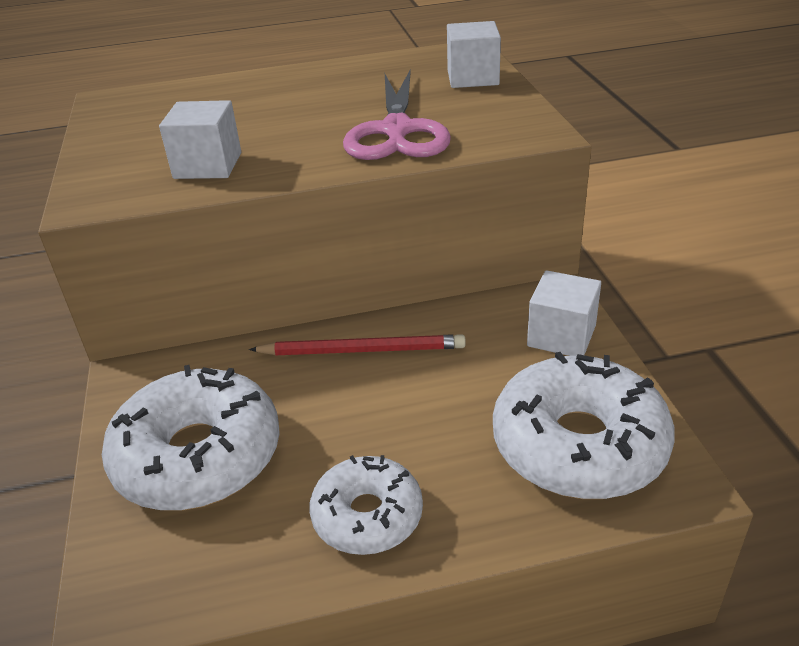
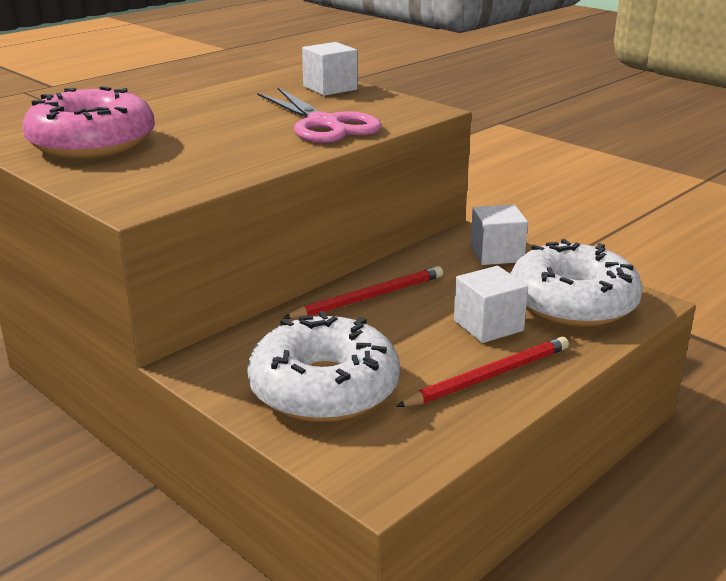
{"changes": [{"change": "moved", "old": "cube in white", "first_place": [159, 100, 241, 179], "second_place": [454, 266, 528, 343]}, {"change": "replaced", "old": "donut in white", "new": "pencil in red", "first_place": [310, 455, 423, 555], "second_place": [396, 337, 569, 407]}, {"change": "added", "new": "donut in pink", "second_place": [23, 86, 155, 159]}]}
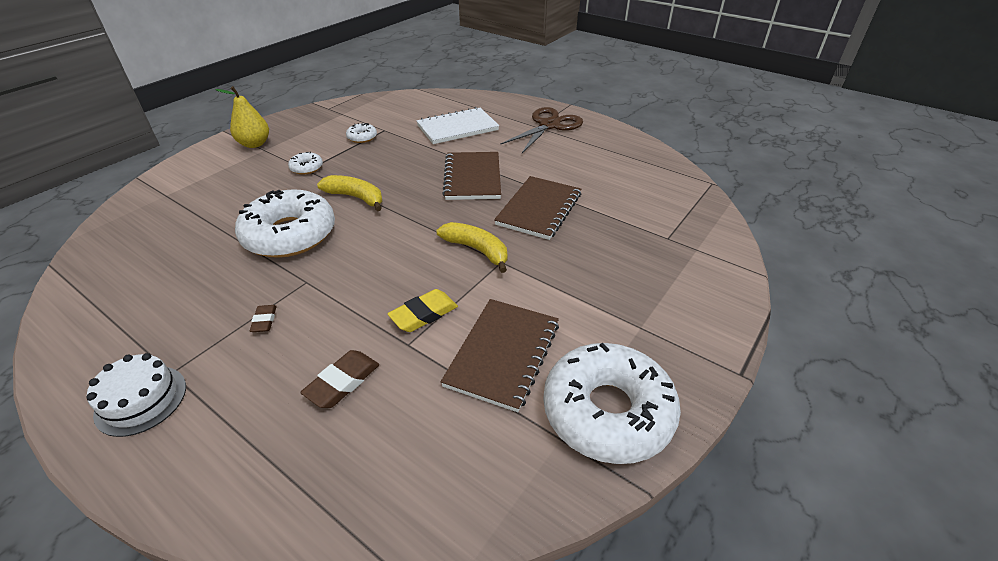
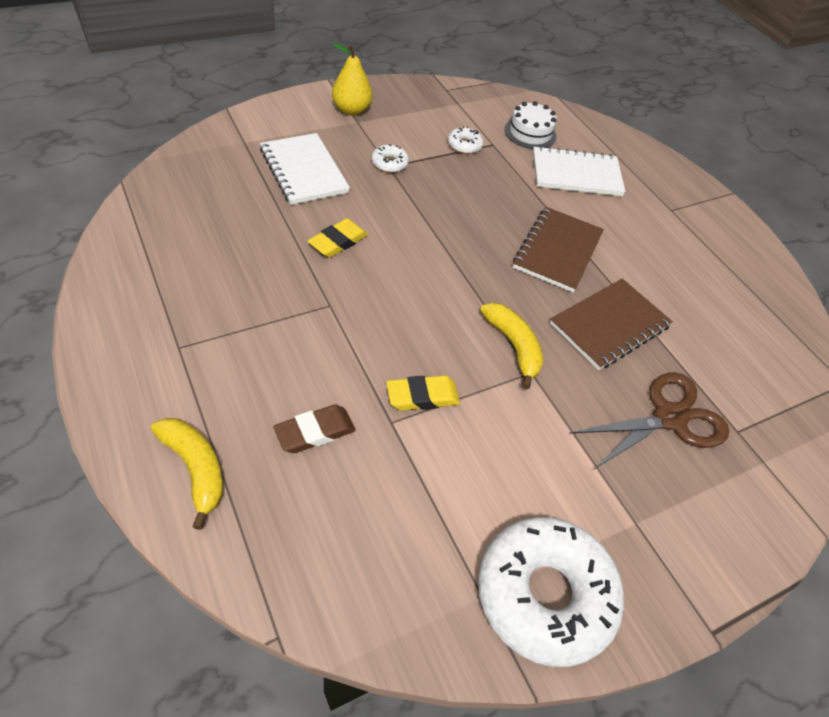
{"changes": [{"change": "moved", "old": "cake in white", "first_place": [86, 353, 186, 437], "second_place": [504, 101, 557, 149]}, {"change": "replaced", "old": "donut in white", "new": "eraser in yellow", "first_place": [235, 189, 335, 258], "second_place": [308, 218, 368, 258]}, {"change": "removed", "old": "eraser in brown", "first_place": [250, 305, 277, 332]}, {"change": "moved", "old": "banana in yellow", "first_place": [317, 175, 382, 211], "second_place": [151, 418, 223, 530]}, {"change": "removed", "old": "notebook in brown", "first_place": [441, 299, 559, 412]}, {"change": "moved", "old": "scissors in brown", "first_place": [500, 107, 583, 153], "second_place": [570, 372, 729, 470]}, {"change": "added", "new": "notebook in white", "second_place": [260, 133, 350, 205]}]}
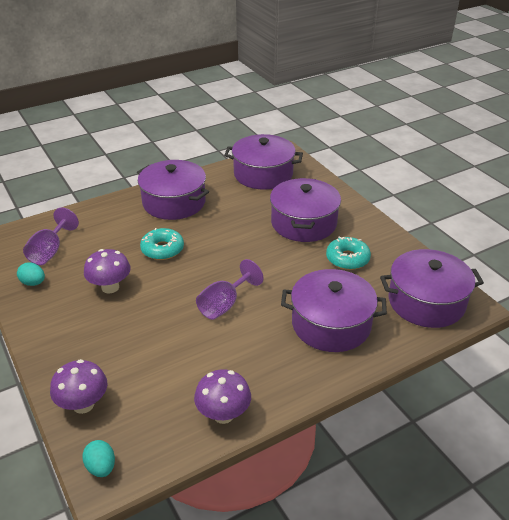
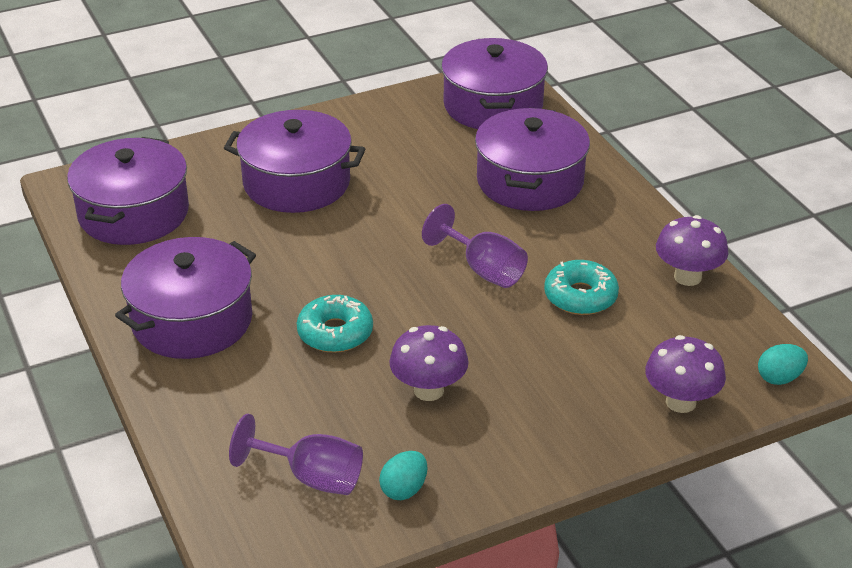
{"changes": [{"change": "moved", "old": "donut in turquoise", "first_place": [326, 236, 371, 270], "second_place": [544, 260, 619, 315]}]}
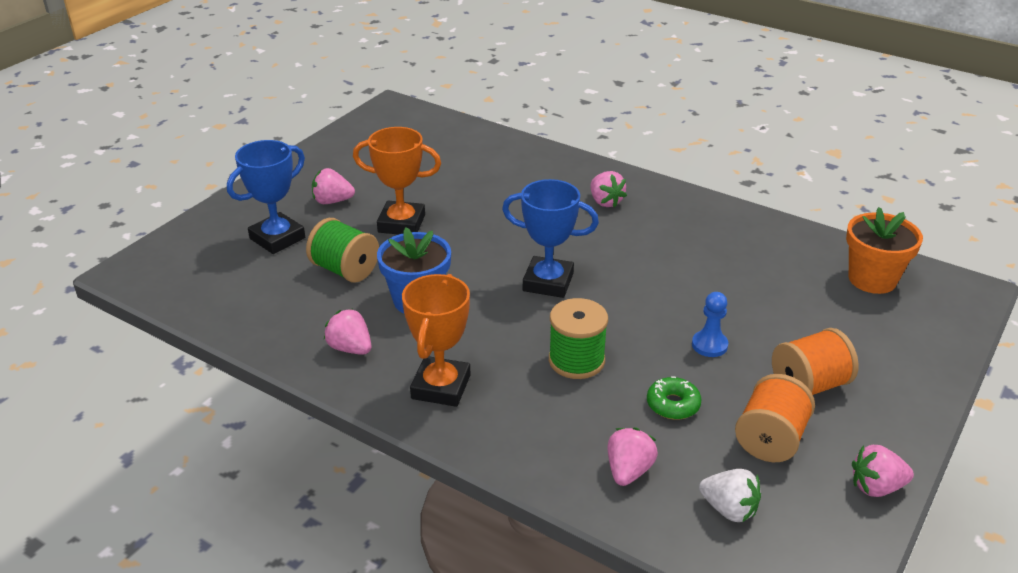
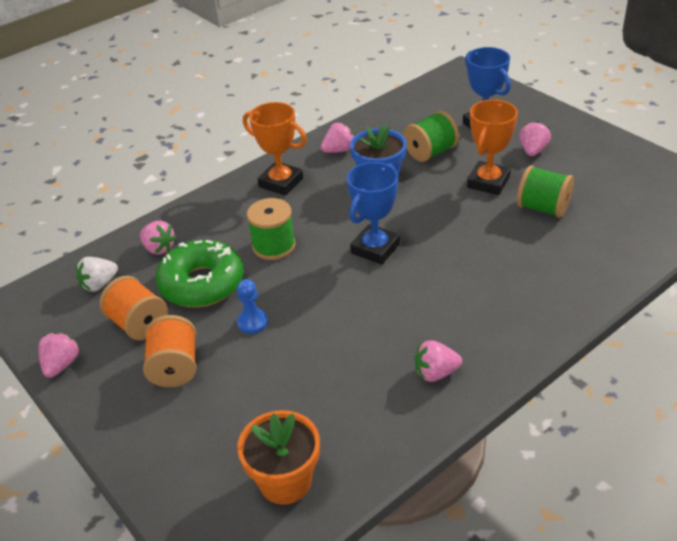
{"changes": [{"change": "moved", "old": "strawberry in pink", "first_place": [591, 171, 627, 208], "second_place": [415, 340, 462, 382]}, {"change": "resized", "old": "donut in green", "first_place": [647, 376, 702, 420], "second_place": [156, 240, 244, 307], "factor": 2.11}, {"change": "added", "new": "spool in green", "second_place": [517, 165, 574, 218]}]}
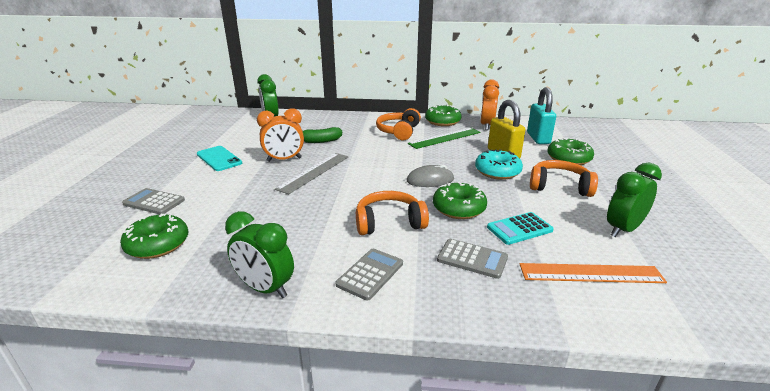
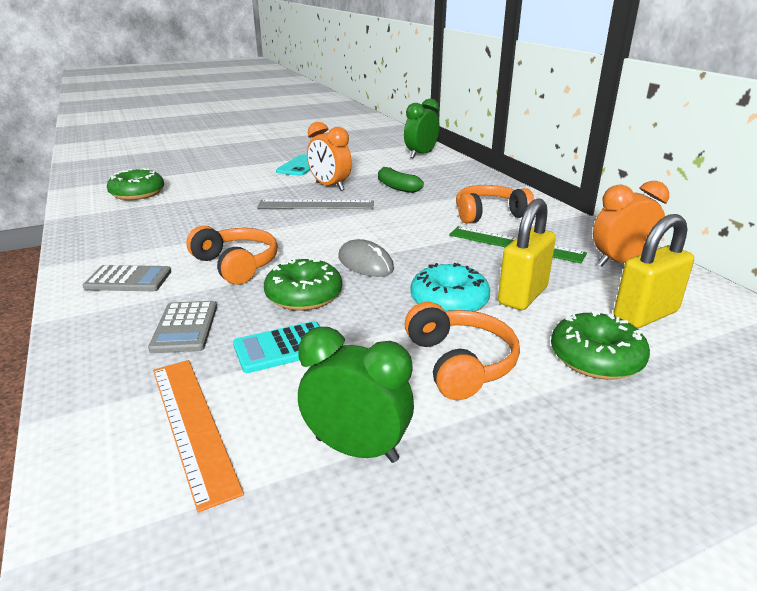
{"changes": [{"change": "removed", "old": "calculator in grey", "first_place": [122, 188, 185, 214]}, {"change": "removed", "old": "clock in green", "first_place": [225, 211, 294, 298]}, {"change": "removed", "old": "donut in green", "first_place": [425, 104, 462, 126]}, {"change": "turned", "old": "calculator in turquoise", "first_place": [487, 212, 554, 245], "second_place": [233, 321, 320, 373], "degrees": -60}, {"change": "recoloured", "old": "padlock in turquoise", "new": "padlock in yellow", "first_place": [527, 87, 556, 144], "second_place": [614, 214, 694, 328]}]}
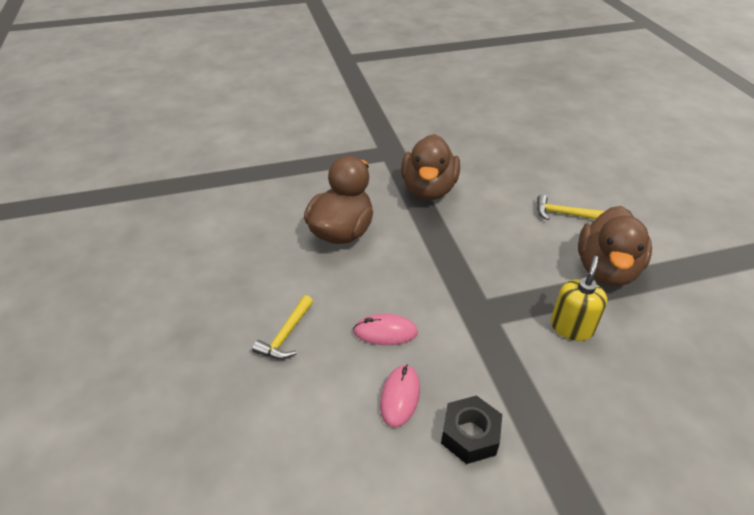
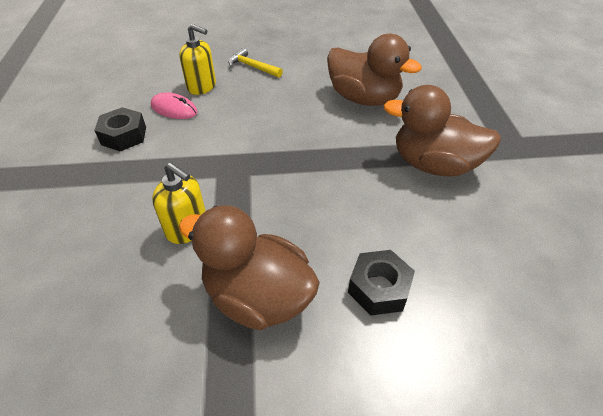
{"changes": [{"change": "removed", "old": "mouse in pink", "first_place": [353, 314, 418, 345]}, {"change": "replaced", "old": "hammer in yellow", "new": "nut in black", "first_place": [537, 194, 605, 220], "second_place": [348, 250, 415, 316]}, {"change": "added", "new": "soap dispenser in yellow", "second_place": [179, 24, 216, 95]}]}
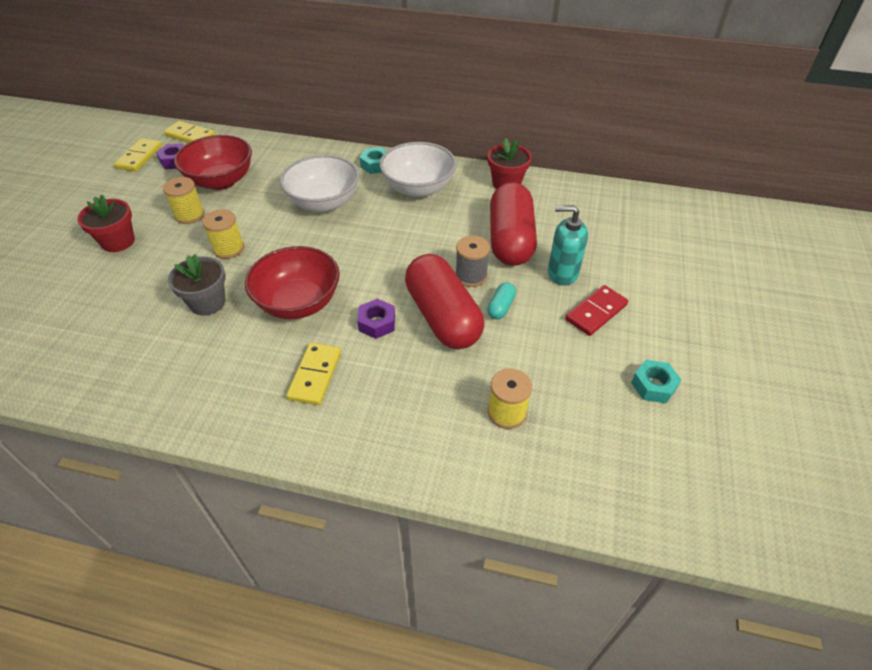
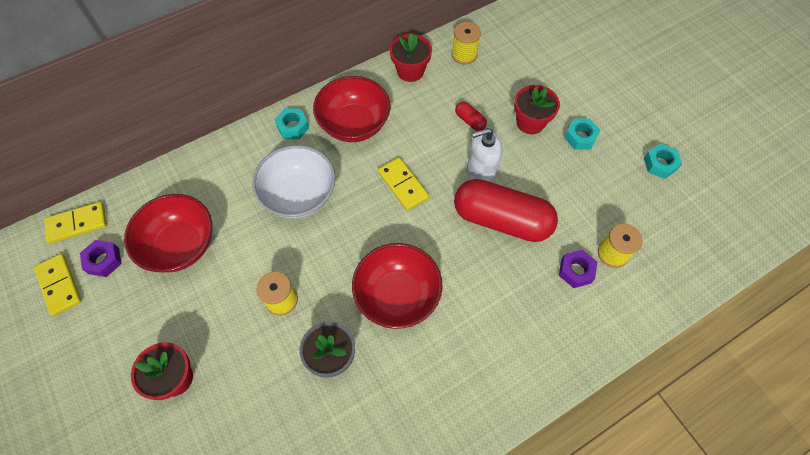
{"changes": [{"change": "moved", "old": "spool in yellow", "first_place": [163, 177, 205, 224], "second_place": [452, 22, 481, 65]}, {"change": "moved", "old": "domino in yellow", "first_place": [286, 343, 341, 405], "second_place": [378, 157, 429, 211]}, {"change": "moved", "old": "nut in purple", "first_place": [357, 299, 395, 339], "second_place": [559, 250, 597, 288]}, {"change": "recoloured", "old": "bowl in white", "new": "bowl in red", "first_place": [380, 142, 456, 198], "second_place": [313, 76, 390, 142]}, {"change": "replaced", "old": "spool in grey", "new": "soap dispenser in white", "first_place": [455, 236, 490, 287], "second_place": [467, 128, 502, 183]}, {"change": "removed", "old": "capsule in turquoise", "first_place": [487, 282, 516, 319]}, {"change": "resized", "old": "capsule in red", "first_place": [490, 182, 537, 266], "second_place": [455, 102, 487, 131], "factor": 0.4}, {"change": "replaced", "old": "soap dispenser in turquoise", "new": "flower pot in red", "first_place": [548, 205, 588, 286], "second_place": [514, 85, 560, 134]}, {"change": "replaced", "old": "domino in red", "new": "nut in turquoise", "first_place": [565, 285, 628, 336], "second_place": [564, 119, 601, 150]}]}
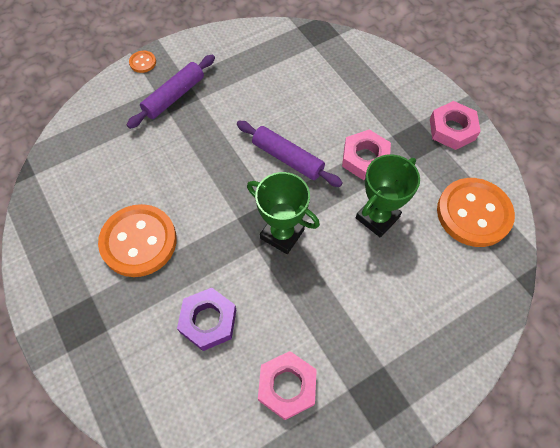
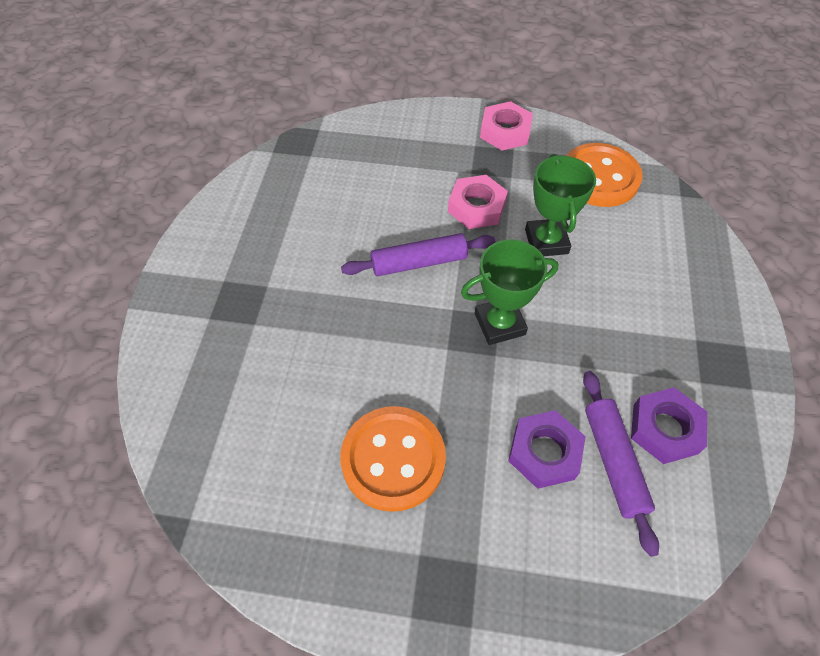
{"changes": [{"change": "moved", "old": "rolling pin in purple", "first_place": [127, 55, 215, 129], "second_place": [583, 371, 659, 557]}, {"change": "removed", "old": "button in orange", "first_place": [129, 51, 156, 73]}, {"change": "recoloured", "old": "nut in pink", "new": "nut in purple", "first_place": [258, 351, 317, 420], "second_place": [631, 388, 707, 464]}]}
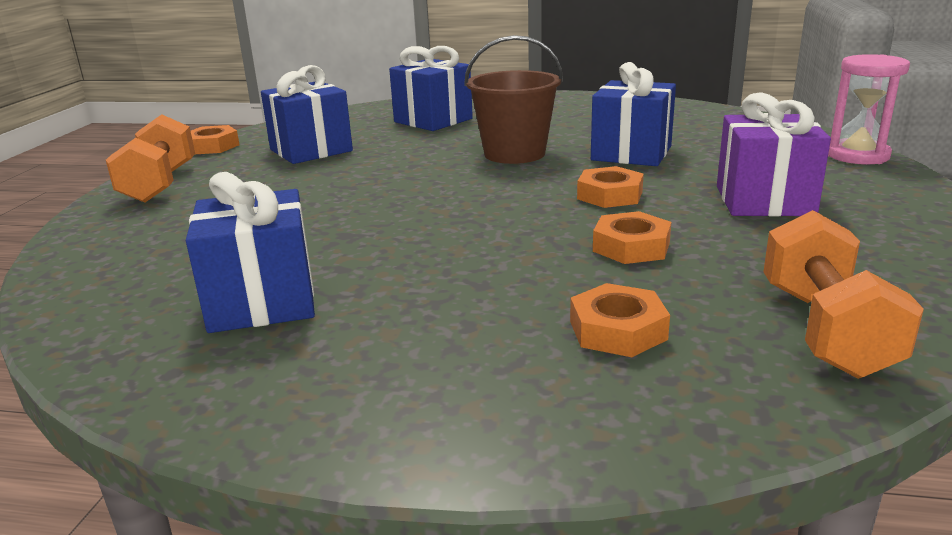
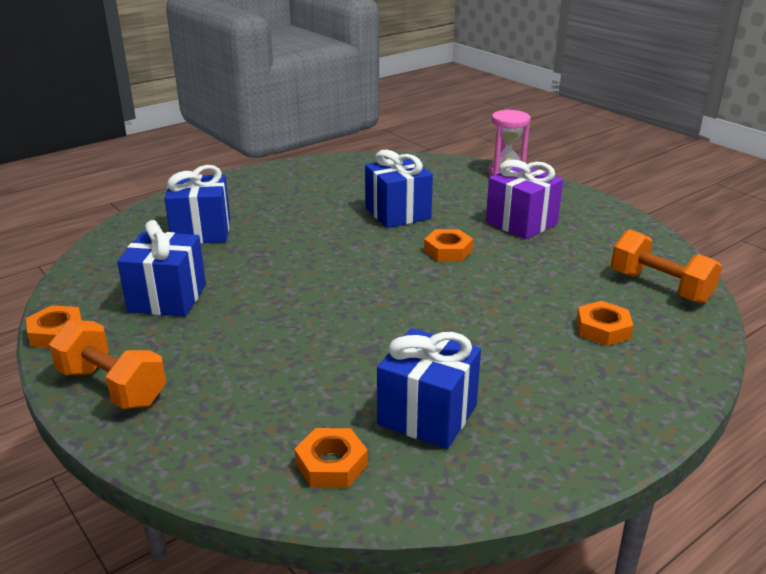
{"changes": [{"change": "removed", "old": "bucket in brown", "first_place": [464, 35, 563, 164]}, {"change": "moved", "old": "nut in orange", "first_place": [593, 211, 671, 264], "second_place": [294, 428, 368, 488]}]}
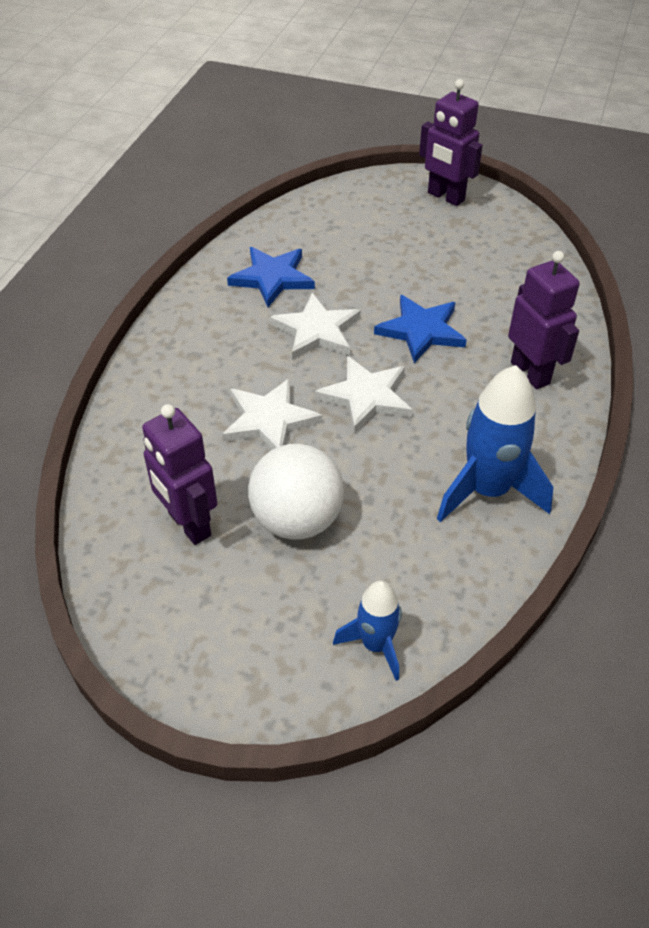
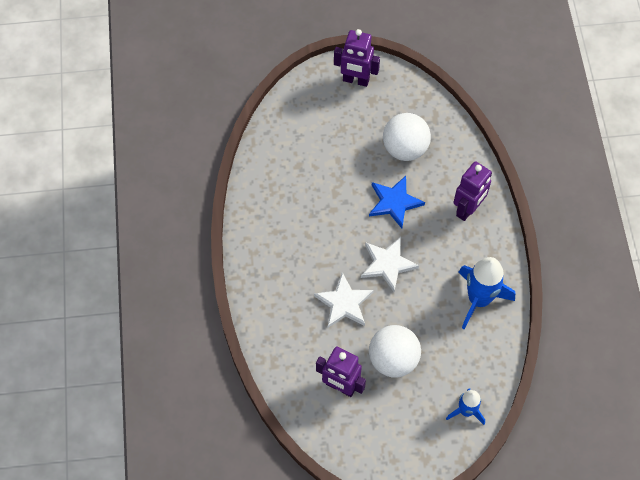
{"changes": [{"change": "removed", "old": "star in blue", "first_place": [227, 247, 315, 307]}, {"change": "removed", "old": "star in white", "first_place": [270, 293, 361, 360]}, {"change": "turned", "old": "robot in purple", "first_place": [508, 251, 580, 389], "second_place": [453, 161, 492, 221], "degrees": 90}, {"change": "added", "new": "ball in white", "second_place": [383, 113, 431, 161]}]}
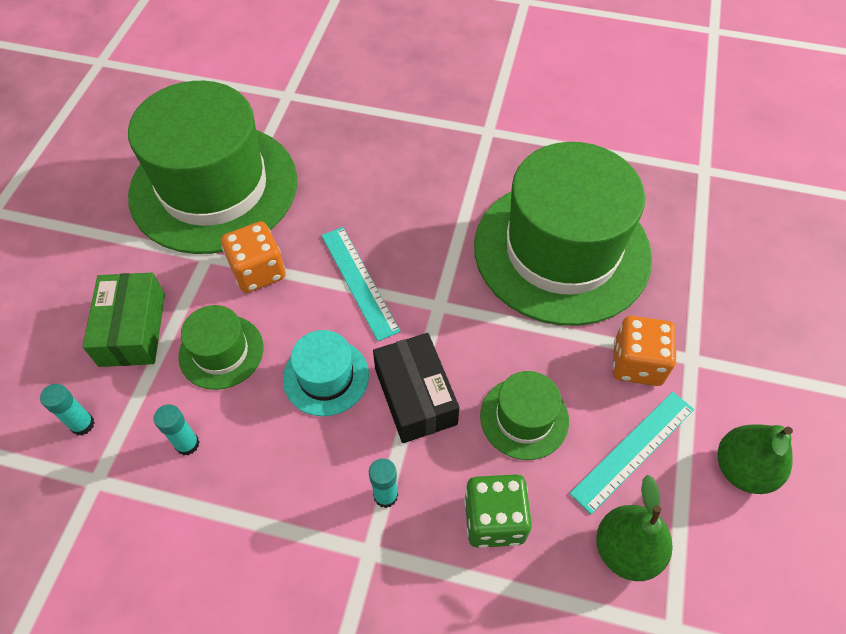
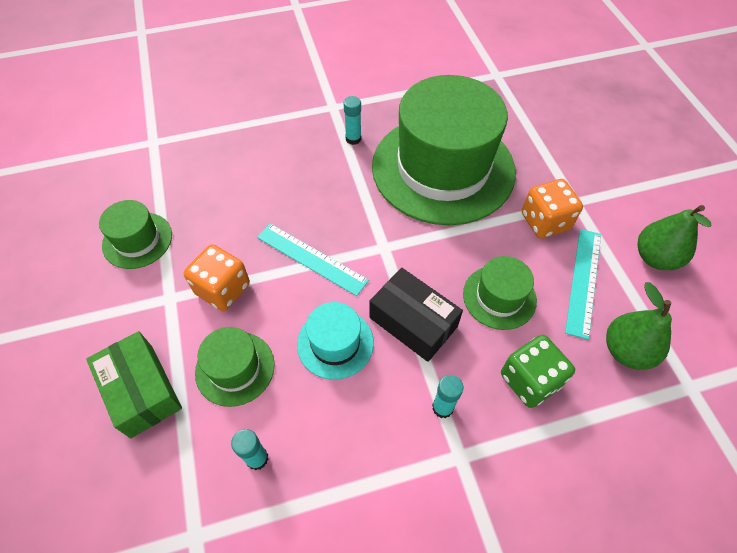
{"changes": [{"change": "moved", "old": "glue stick in turquoise", "first_place": [40, 384, 95, 435], "second_place": [344, 96, 361, 145]}, {"change": "resized", "old": "hat in green", "first_place": [128, 81, 297, 254], "second_place": [99, 200, 172, 269], "factor": 0.44}]}
